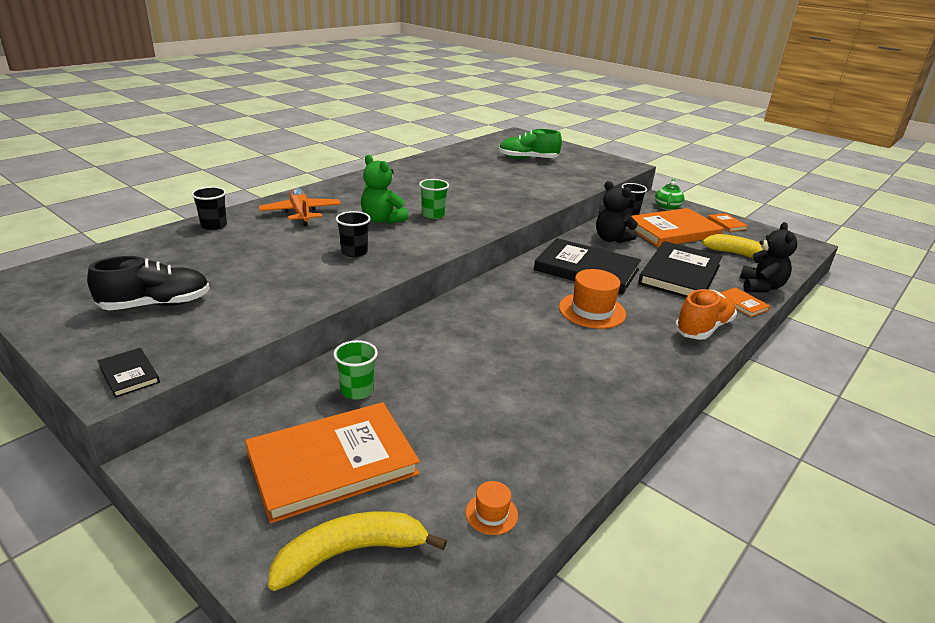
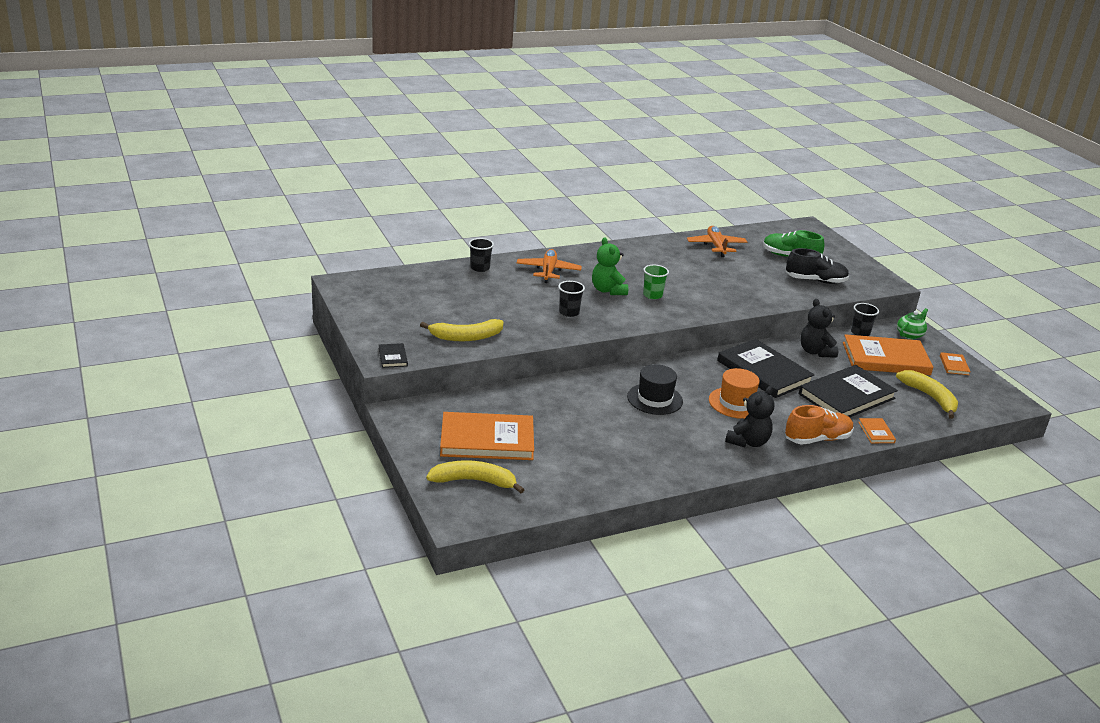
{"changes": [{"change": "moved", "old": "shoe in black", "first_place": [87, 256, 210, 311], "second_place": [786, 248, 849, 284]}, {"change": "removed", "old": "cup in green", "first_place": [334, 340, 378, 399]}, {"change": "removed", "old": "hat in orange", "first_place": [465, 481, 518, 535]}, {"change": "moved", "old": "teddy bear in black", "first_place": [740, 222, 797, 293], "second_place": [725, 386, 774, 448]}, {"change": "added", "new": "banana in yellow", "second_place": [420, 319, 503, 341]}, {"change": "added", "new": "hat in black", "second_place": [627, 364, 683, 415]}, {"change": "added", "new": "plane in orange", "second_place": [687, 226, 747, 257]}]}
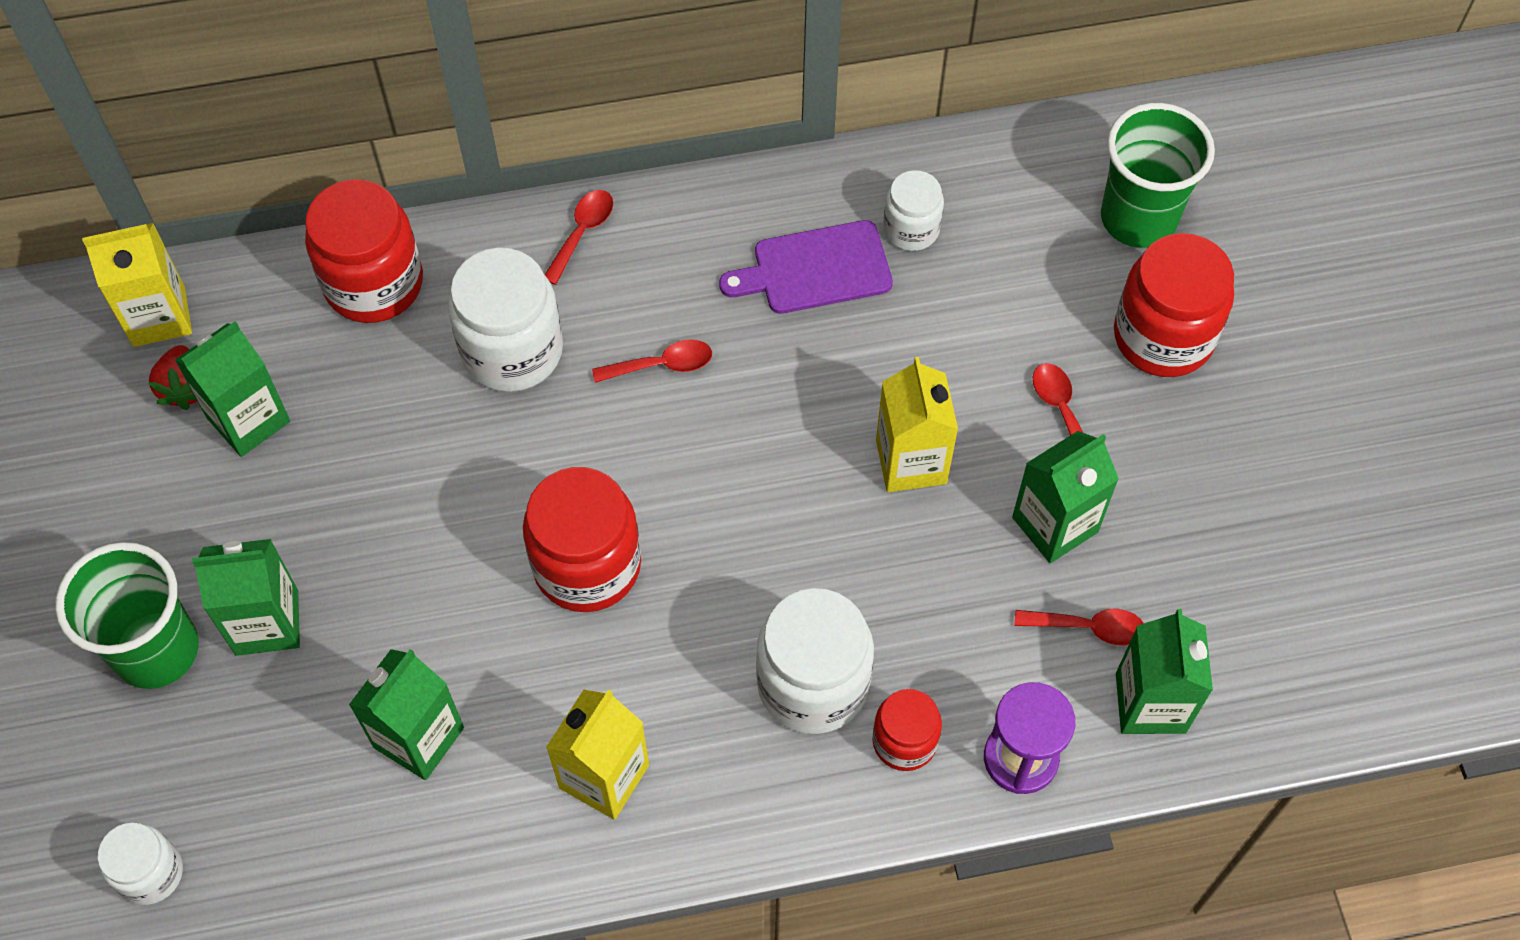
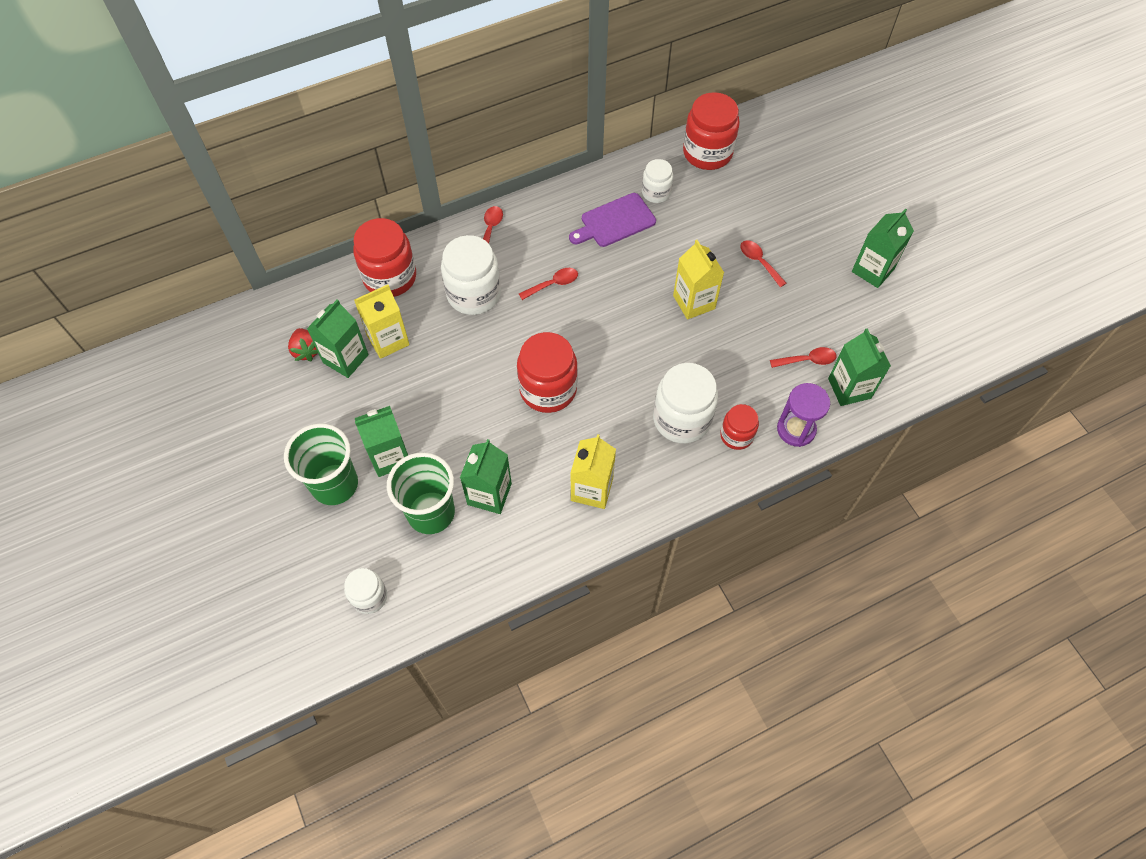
{"changes": [{"change": "moved", "old": "carton in yellow", "first_place": [82, 223, 192, 347], "second_place": [354, 285, 410, 359]}, {"change": "moved", "old": "carton in green", "first_place": [1012, 431, 1119, 563], "second_place": [852, 208, 914, 288]}, {"change": "moved", "old": "cup in green", "first_place": [1101, 103, 1215, 248], "second_place": [387, 452, 455, 534]}, {"change": "moved", "old": "jar in red", "first_place": [1114, 233, 1234, 377], "second_place": [683, 92, 740, 170]}]}
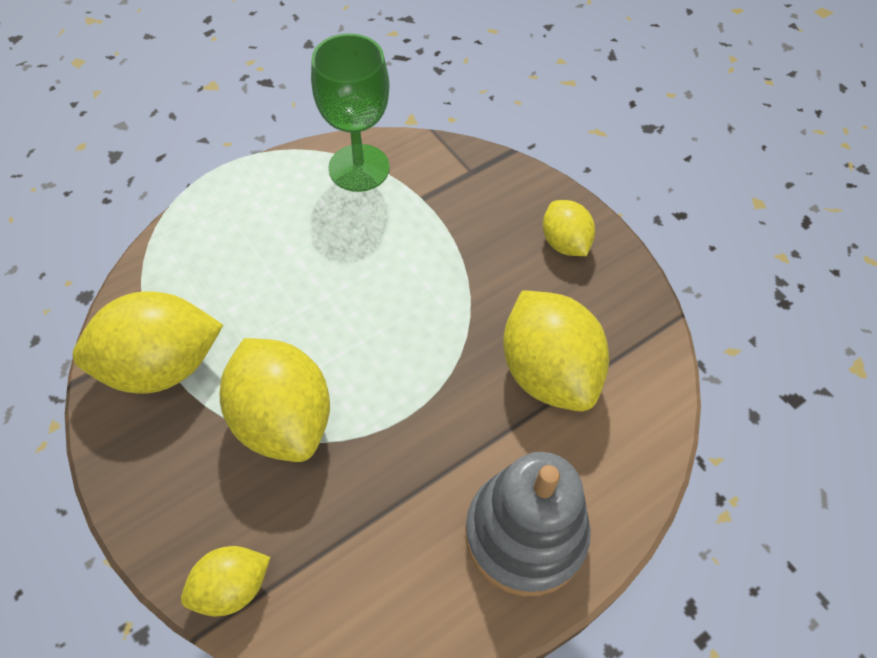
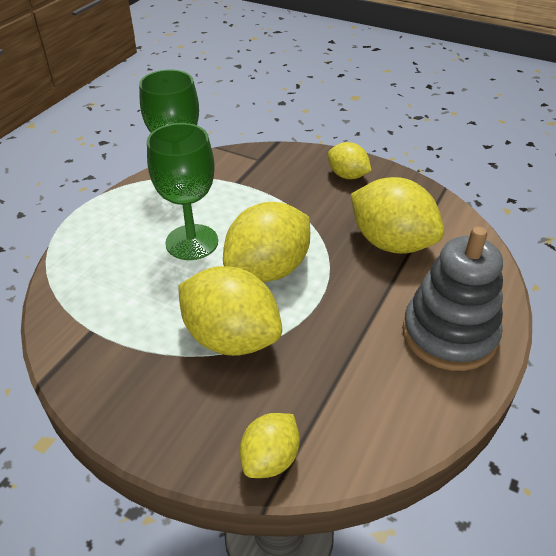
{"changes": [{"change": "moved", "old": "lemon in yellow", "first_place": [73, 291, 223, 394], "second_place": [223, 202, 310, 282]}, {"change": "added", "new": "goblet in green", "second_place": [147, 123, 218, 260]}]}
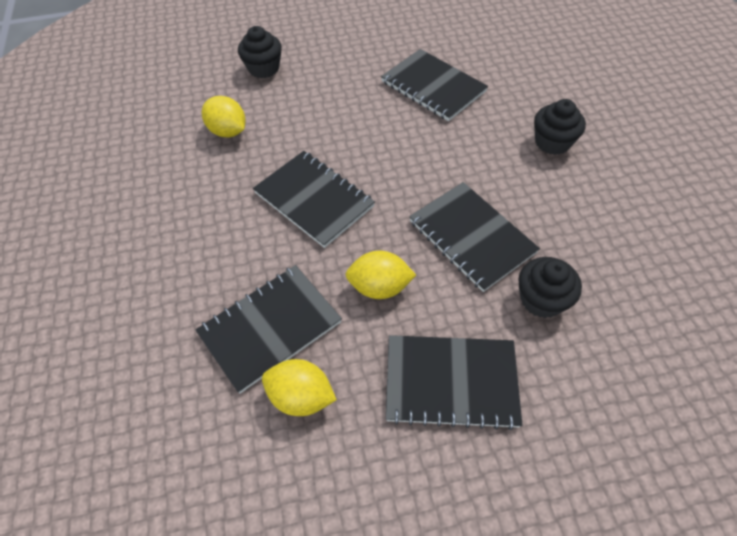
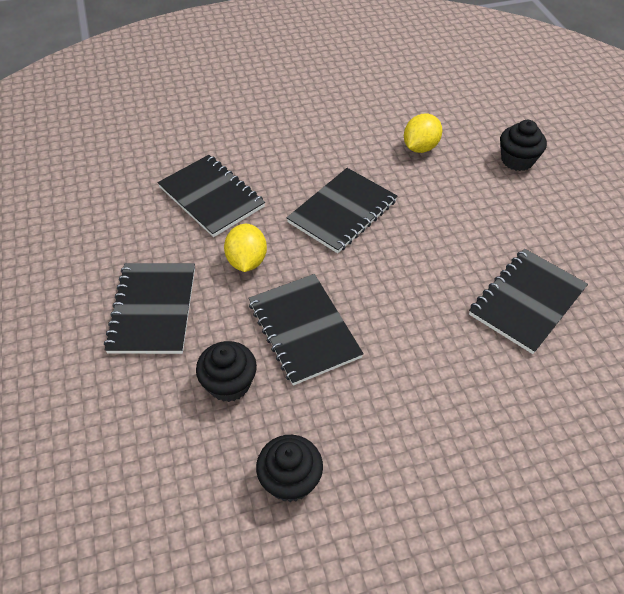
{"changes": [{"change": "removed", "old": "lemon in yellow", "first_place": [262, 359, 337, 416]}, {"change": "turned", "old": "notebook in black", "first_place": [409, 182, 540, 292], "second_place": [249, 274, 364, 386], "degrees": -75}, {"change": "moved", "old": "cupcake in black", "first_place": [534, 99, 586, 155], "second_place": [256, 435, 323, 502]}]}
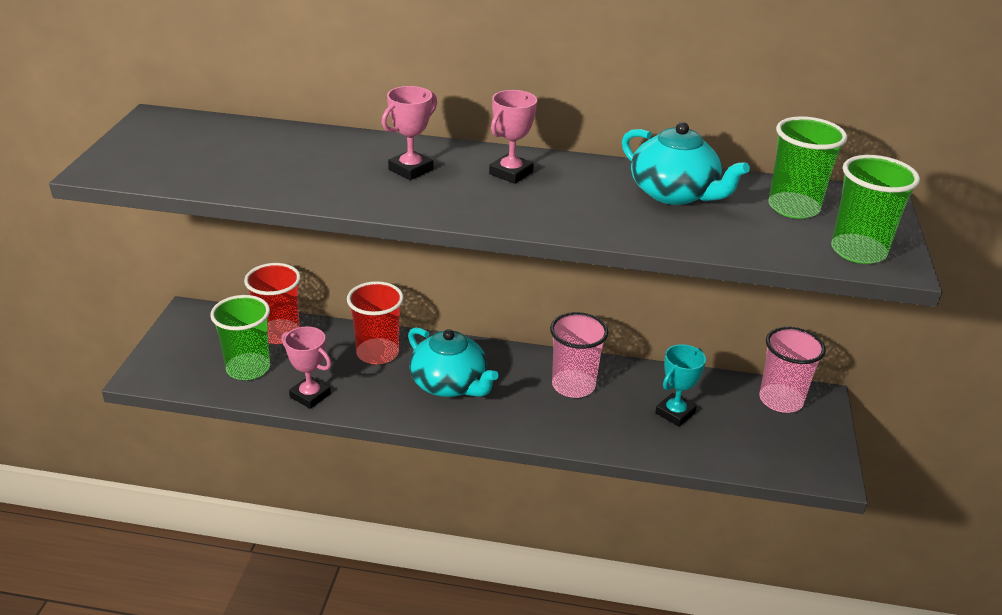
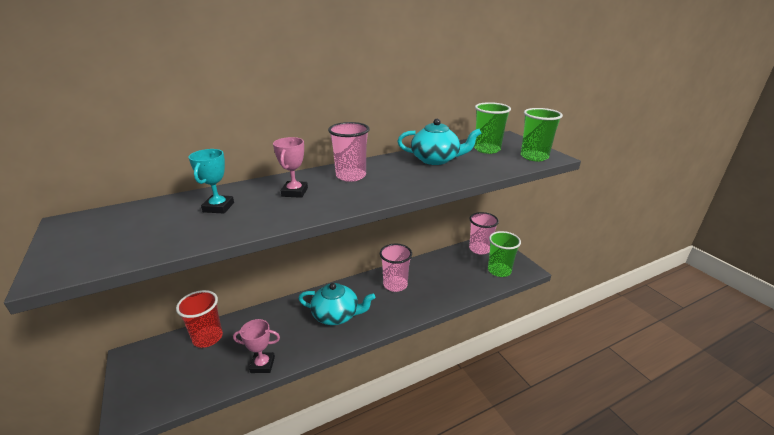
{"changes": [{"change": "moved", "old": "cup in green", "first_place": [210, 295, 270, 380], "second_place": [488, 231, 521, 277]}, {"change": "removed", "old": "cup in red", "first_place": [347, 281, 404, 364]}, {"change": "replaced", "old": "trophy in pink", "new": "cup in pink", "first_place": [489, 90, 537, 184], "second_place": [328, 122, 369, 182]}, {"change": "moved", "old": "trophy in turquoise", "first_place": [655, 344, 706, 427], "second_place": [189, 149, 234, 214]}]}
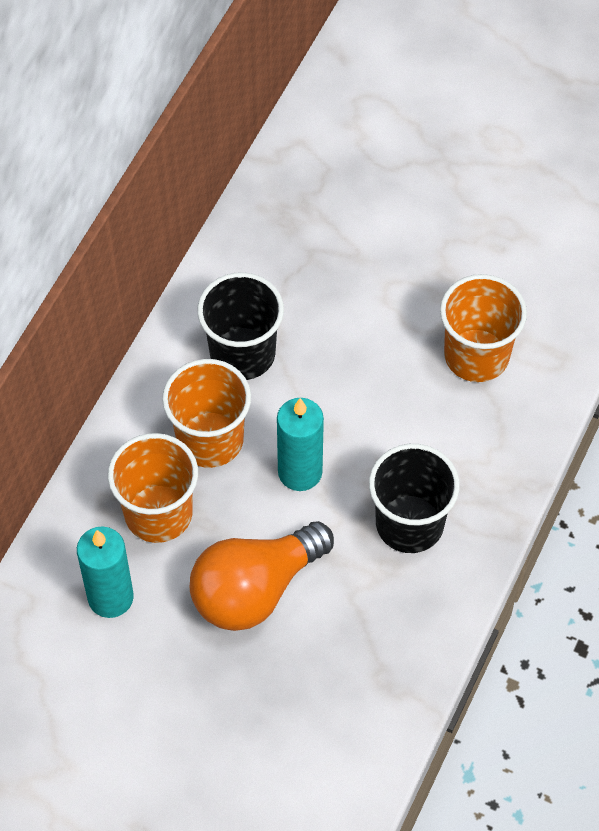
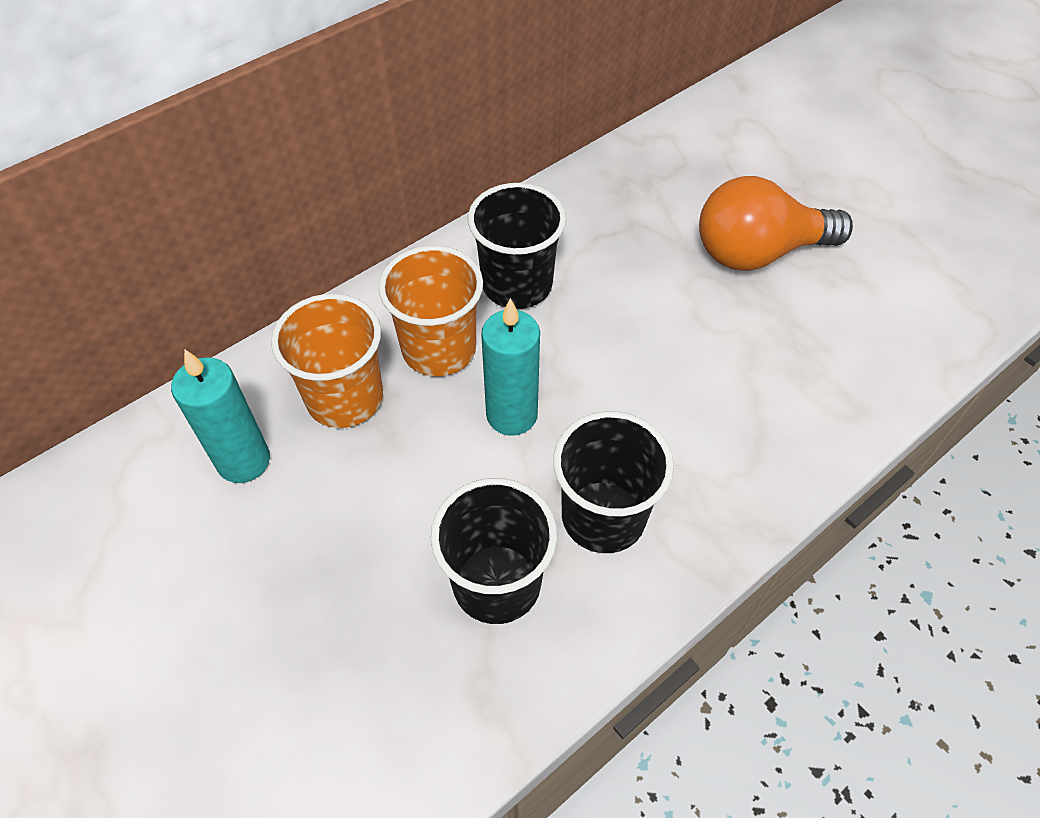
{"changes": [{"change": "moved", "old": "light bulb in orange", "first_place": [190, 521, 334, 631], "second_place": [699, 176, 853, 271]}, {"change": "removed", "old": "cup in orange", "first_place": [440, 274, 527, 382]}, {"change": "added", "new": "cup in black", "second_place": [431, 478, 557, 624]}]}
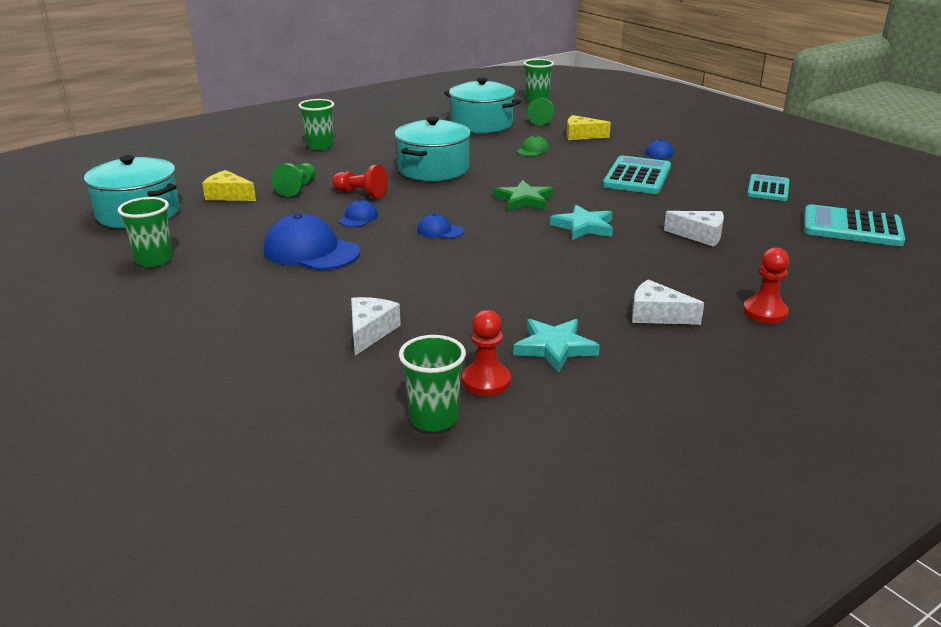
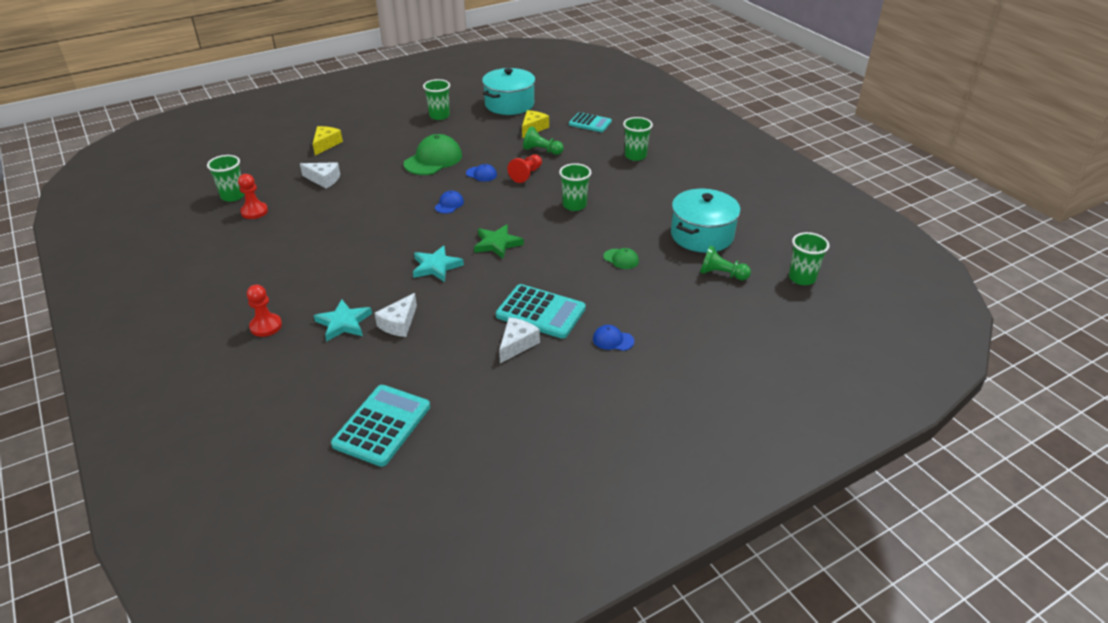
{"changes": [{"change": "recoloured", "old": "cap in blue", "new": "cap in green", "first_place": [264, 213, 360, 270], "second_place": [404, 134, 462, 175]}, {"change": "replaced", "old": "pot in turquoise", "new": "cup in green", "first_place": [395, 117, 471, 181], "second_place": [559, 163, 591, 211]}, {"change": "moved", "old": "star in turquoise", "first_place": [513, 319, 600, 373], "second_place": [314, 299, 372, 341]}, {"change": "moved", "old": "cheese in yellow", "first_place": [567, 115, 611, 140], "second_place": [313, 126, 343, 155]}, {"change": "moved", "old": "cheese in white", "first_place": [632, 279, 704, 325], "second_place": [499, 317, 540, 363]}, {"change": "moved", "old": "calculator in turquoise", "first_place": [747, 174, 789, 201], "second_place": [569, 112, 612, 132]}]}
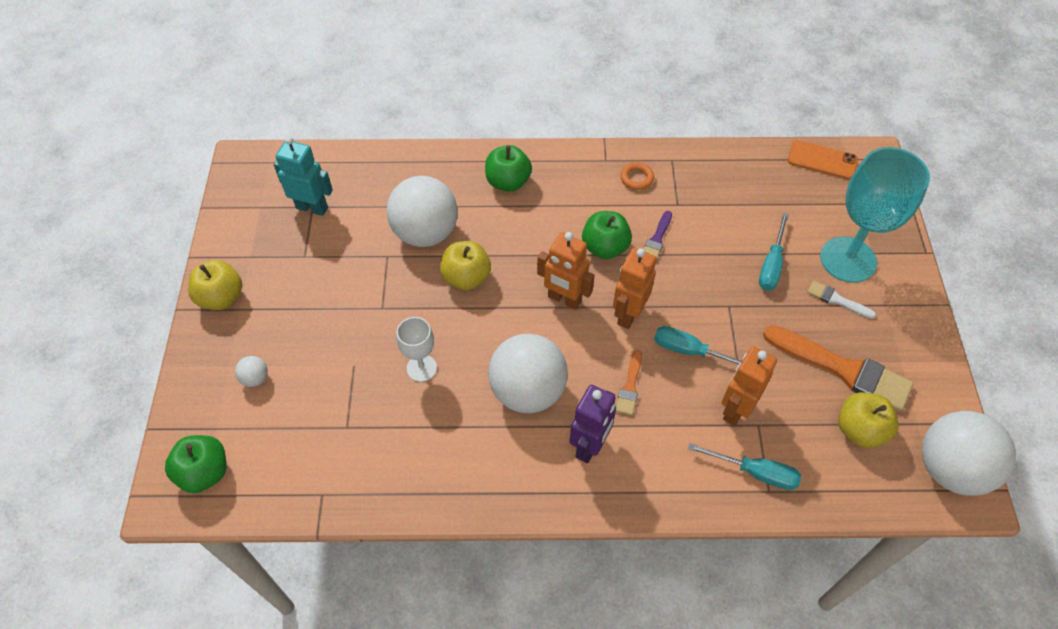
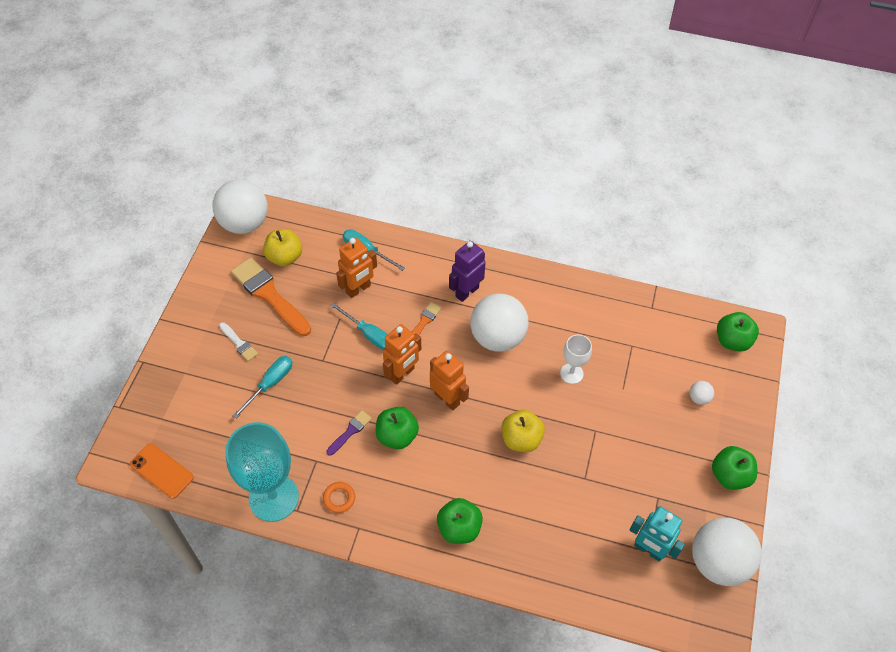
{"changes": [{"change": "recoloured", "old": "apple in yellow", "new": "apple in green", "first_place": [188, 260, 242, 310], "second_place": [712, 446, 757, 490]}, {"change": "moved", "old": "ball in white", "first_place": [387, 176, 458, 247], "second_place": [692, 518, 762, 586]}, {"change": "moved", "old": "goblet in turquoise", "first_place": [820, 147, 930, 283], "second_place": [225, 422, 299, 522]}]}
